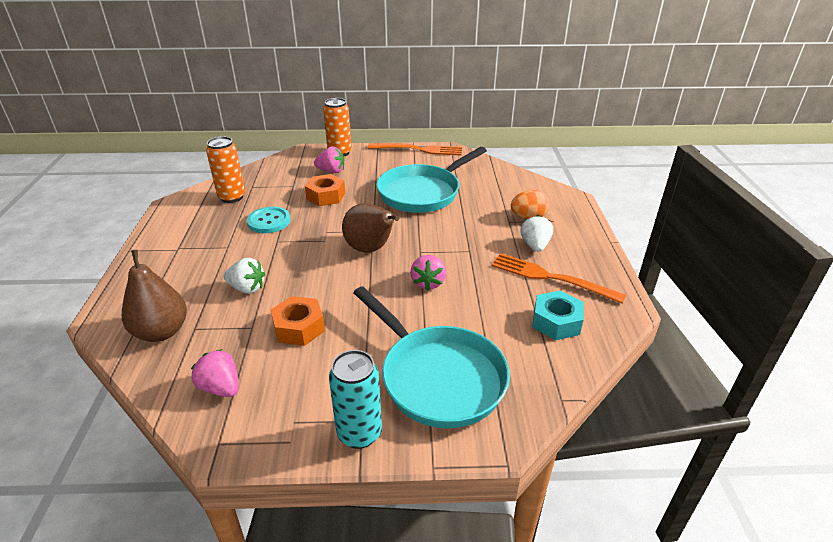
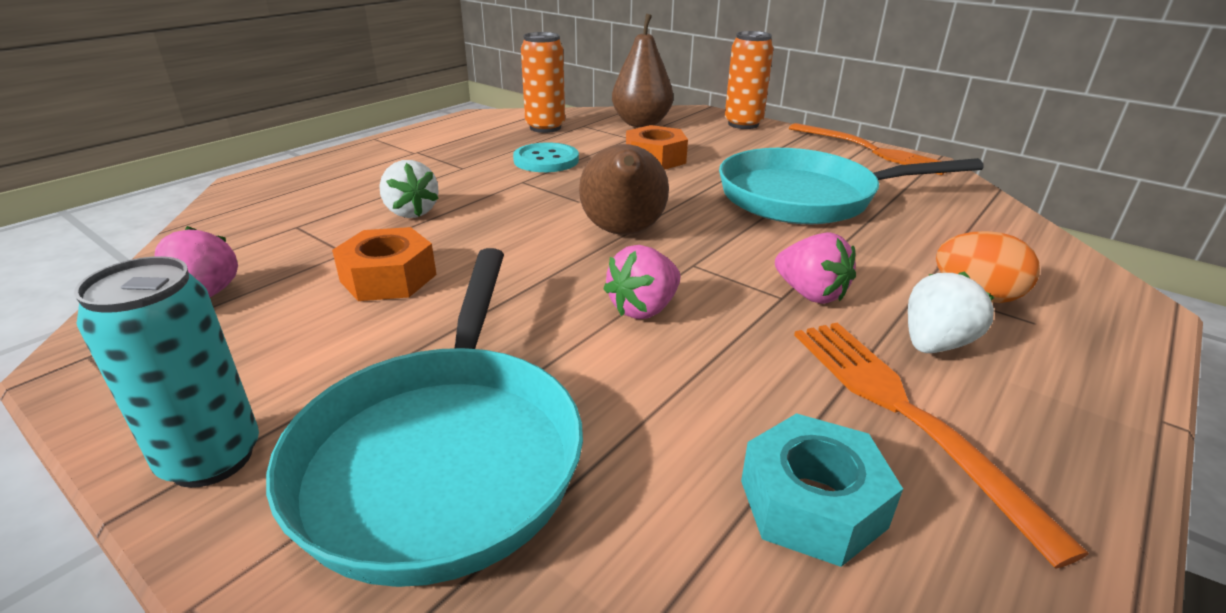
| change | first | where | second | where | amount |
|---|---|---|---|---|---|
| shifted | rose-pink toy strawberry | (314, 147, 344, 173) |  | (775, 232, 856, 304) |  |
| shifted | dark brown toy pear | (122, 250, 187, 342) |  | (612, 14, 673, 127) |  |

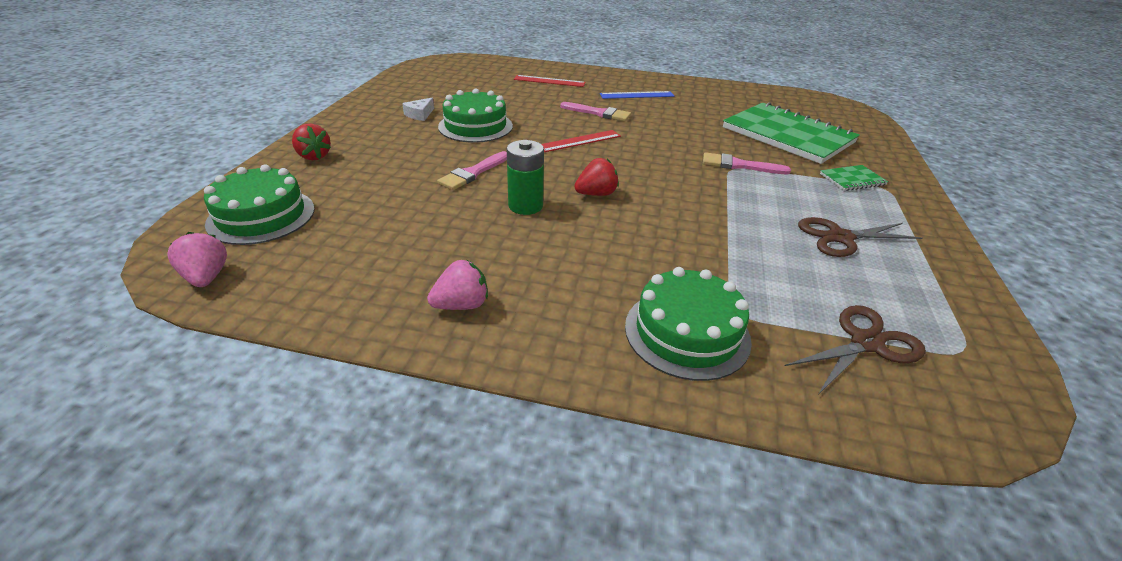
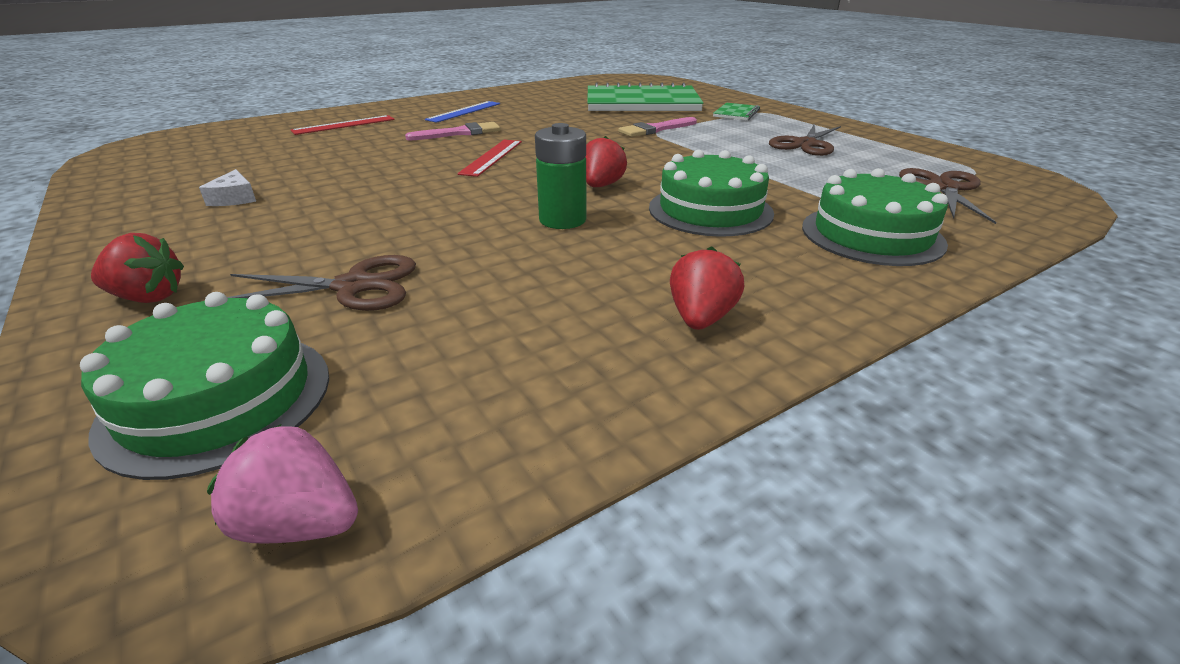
| change | first | where | second | where | amount |
|---|---|---|---|---|---|
| shifted | green layer cake | (438, 88, 513, 143) |  | (649, 150, 774, 237) |  |
| gone | rose-pink paintbrush | (437, 151, 507, 190) |  |  |  |
| repainted | rose-pink toy strawberry | (427, 260, 488, 310) | scarlet toy strawberry | (670, 246, 744, 330) |  |
| new |  |  | dark brown pair of scissors | (227, 255, 416, 311) |  |

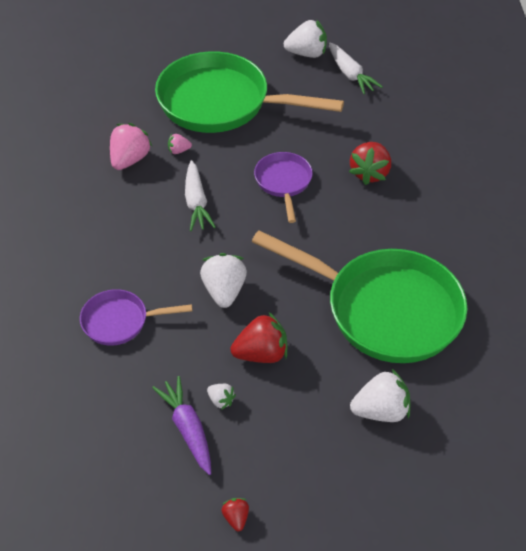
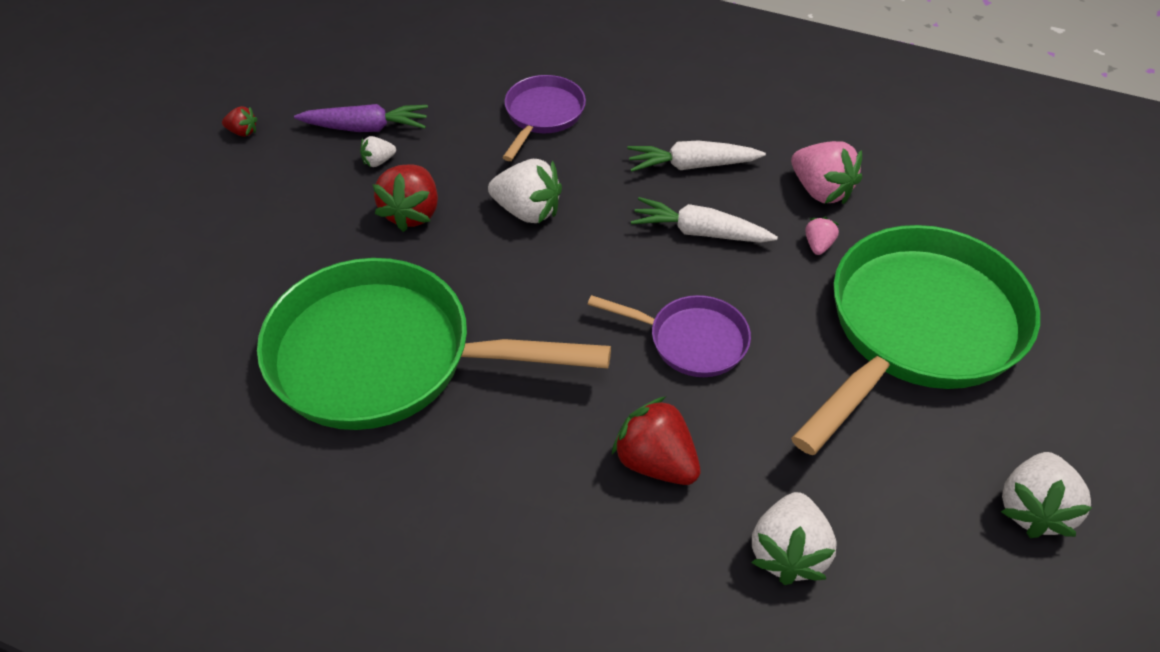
| change | first | where | second | where | amount |
|---|---|---|---|---|---|
| shifted | white carrot | (329, 42, 383, 95) |  | (627, 140, 766, 172) |  |
| rotated | green frying pan | (252, 230, 468, 363) |  | (257, 258, 611, 430) | 45 degrees clockwise |
| shifted | white toy strawberry | (350, 369, 410, 422) |  | (751, 492, 837, 585) |  |

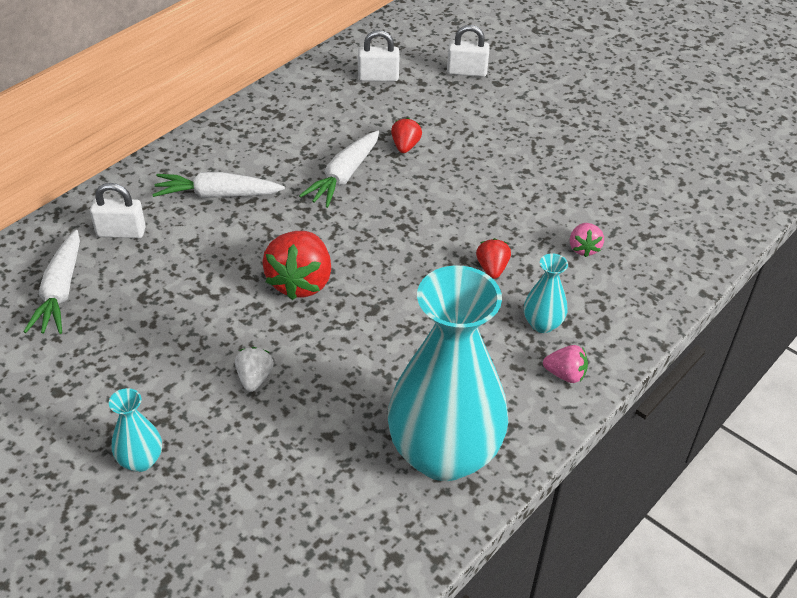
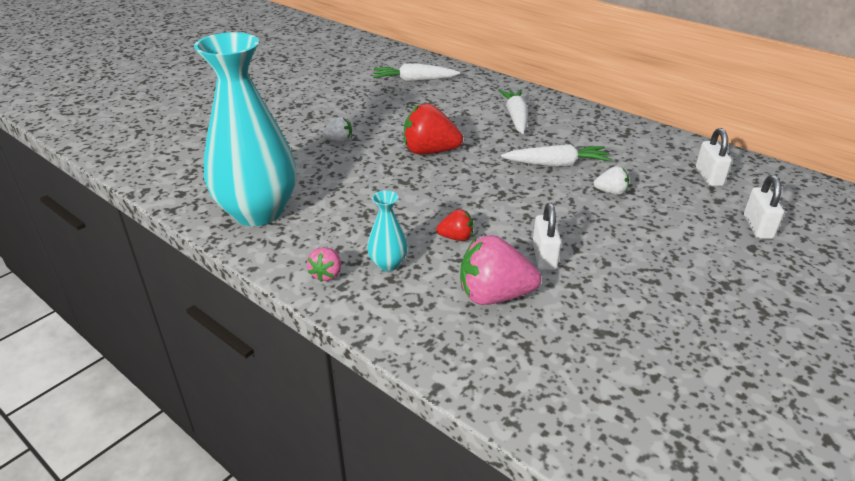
| change | first | where | second | where | amount |
|---|---|---|---|---|---|
| repainted | scarlet toy strawberry | (391, 118, 422, 153) | white toy strawberry | (594, 166, 629, 195) |  |
| rotated | white carrot | (299, 130, 379, 208) |  | (501, 144, 612, 167) | 150 degrees clockwise |
| shifted | white small lock | (90, 183, 146, 238) |  | (533, 203, 561, 270) |  |
| scaled | rose-pink toy strawberry | (570, 223, 604, 257) |  | (460, 235, 541, 305) | x1.92 |
| gone | turquoise tall vase | (109, 388, 162, 472) |  |  |  |

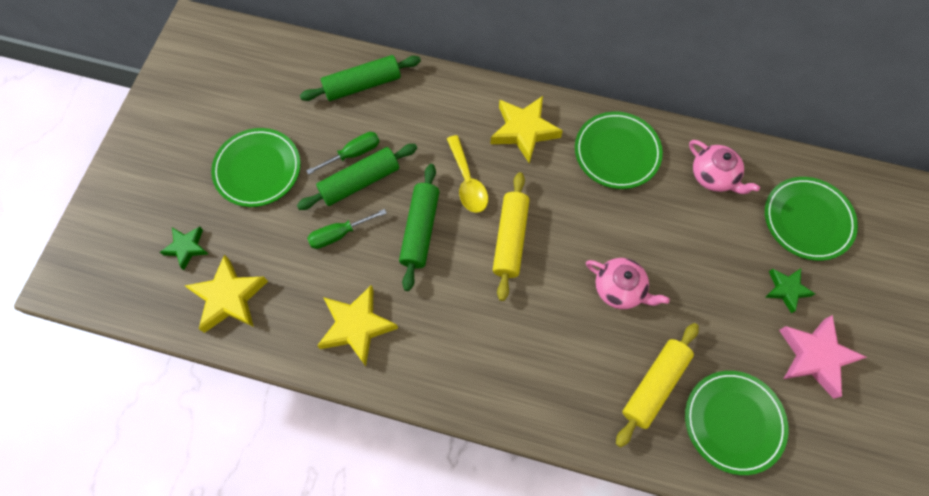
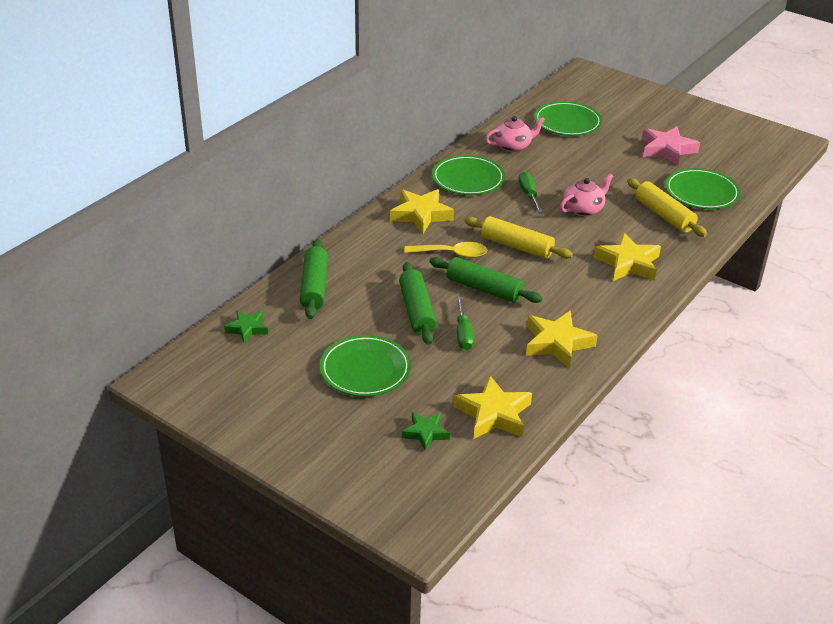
| change | first | where | second | where | amount |
|---|---|---|---|---|---|
| shifted | green screwdriver | (306, 132, 380, 175) |  | (518, 172, 543, 212) |  |
| shifted | green star shape | (765, 269, 815, 313) |  | (224, 310, 268, 343) |  |
| new |  |  | bright yellow star shape | (594, 233, 661, 281) |  |

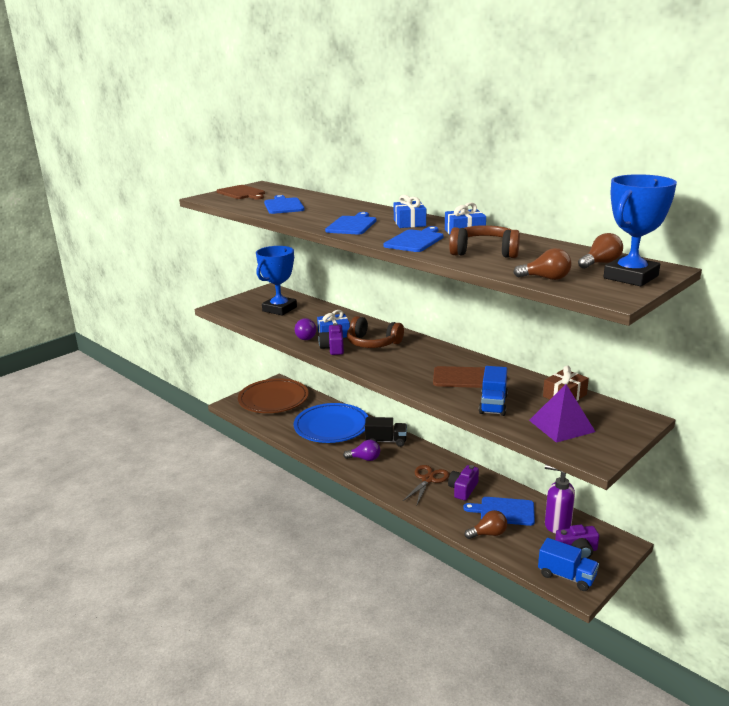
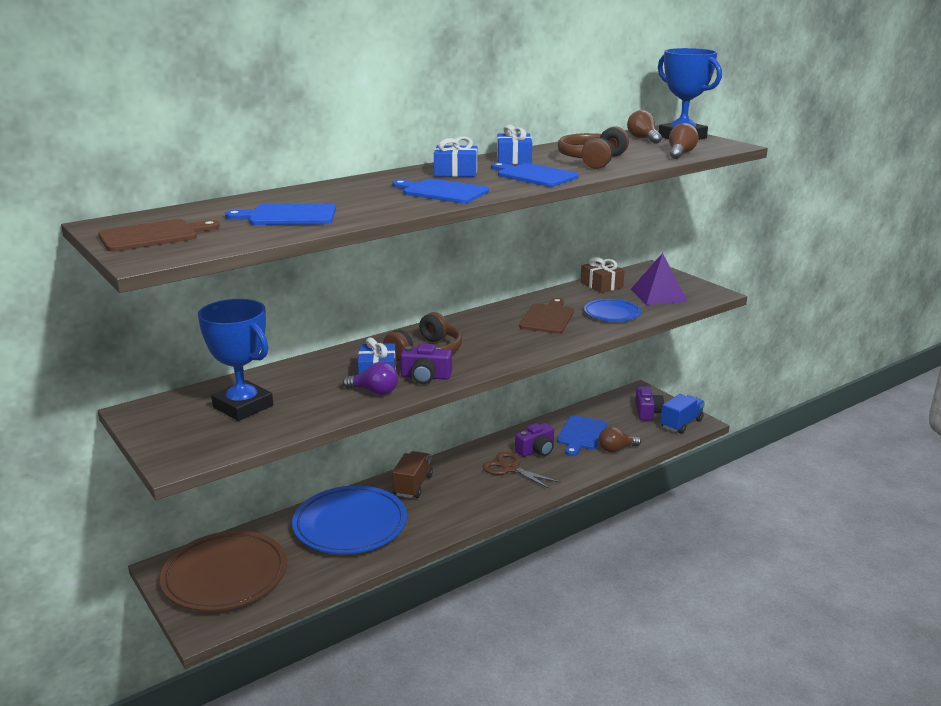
| change | first | where | second | where | amount |
|---|---|---|---|---|---|
| swapped | cobalt toy truck | (479, 366, 508, 416) | cobalt dinner plate | (584, 299, 641, 321) |  |
| repainted | jet-black toy truck | (365, 417, 407, 447) | dark brown toy truck | (392, 451, 433, 498) |  |
| gone | royal purple light bulb | (343, 440, 380, 461) |  |  |  |
| gone | royal purple soap dispenser | (545, 464, 575, 533) |  |  |  |
| rotated | royal purple photo camera | (448, 465, 479, 500) |  | (515, 423, 554, 457) | 75 degrees counterclockwise |
| rotated | dark brown light bulb | (465, 510, 507, 539) |  | (599, 427, 641, 453) | 105 degrees counterclockwise |

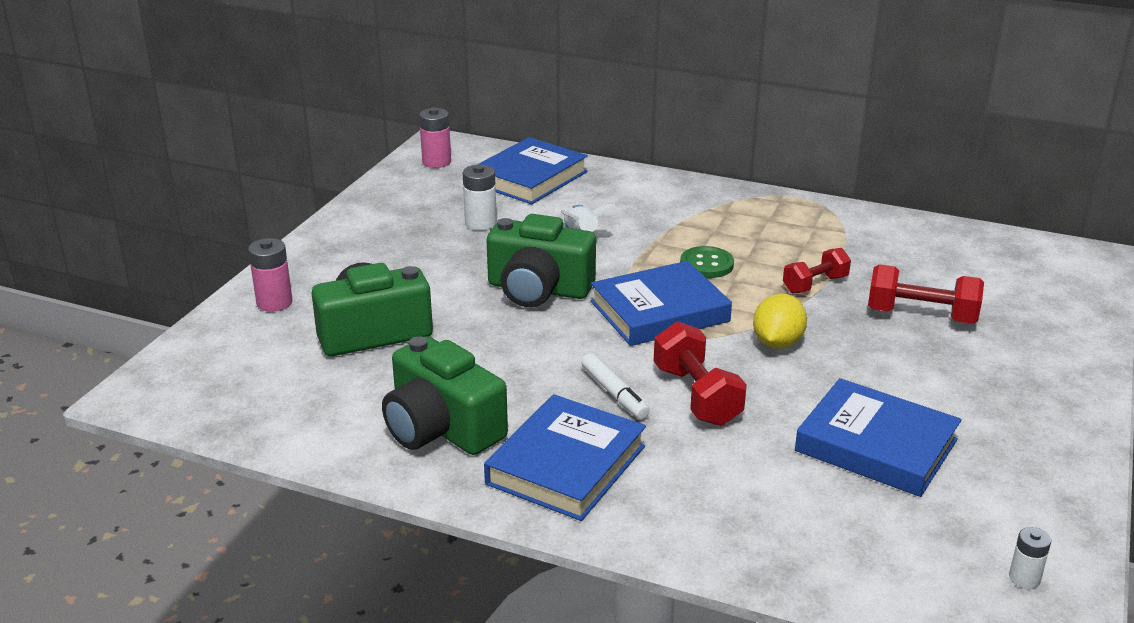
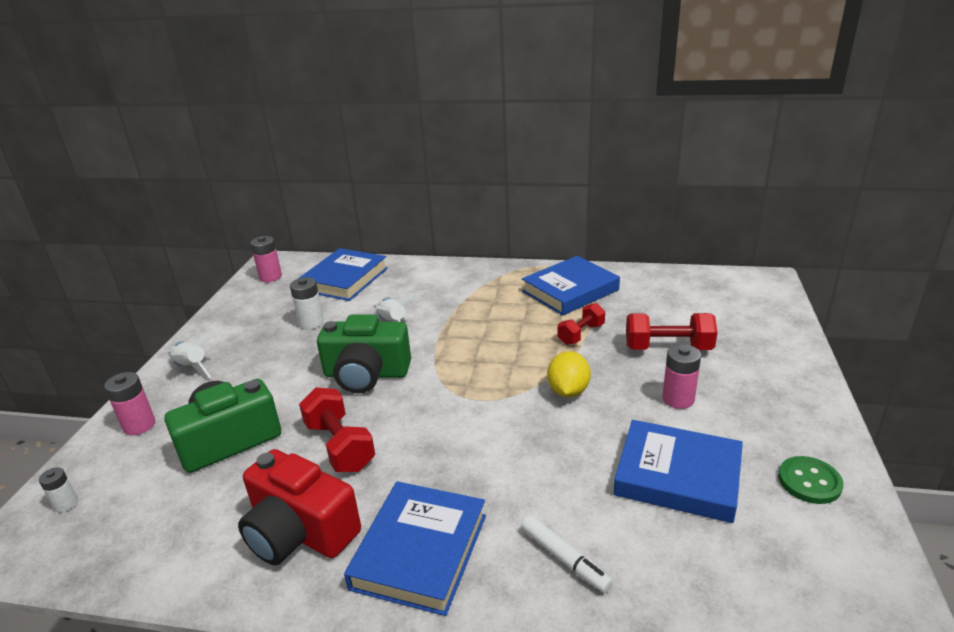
| change | first | where | second | where | amount |
|---|---|---|---|---|---|
| shifted | green sewing button | (680, 246, 734, 278) |  | (778, 456, 843, 504) |  |
| shifted | cobalt hardcover | (591, 261, 732, 346) |  | (522, 256, 620, 316) |  |
| shifted | scarlet free weight | (654, 321, 747, 426) |  | (299, 387, 375, 472) |  |
| repainted | green photo camera | (382, 336, 508, 455) | scarlet photo camera | (238, 449, 361, 565) |  |
| shifted | white felt pen | (581, 353, 650, 419) |  | (521, 516, 613, 593) |  |
| shifted | white AA battery | (1009, 527, 1051, 589) |  | (39, 467, 78, 512) |  |
| new |  |  | white toy rocket | (168, 332, 214, 378) |  |
| new |  |  | rose-pink AA battery | (662, 344, 701, 409) |  |

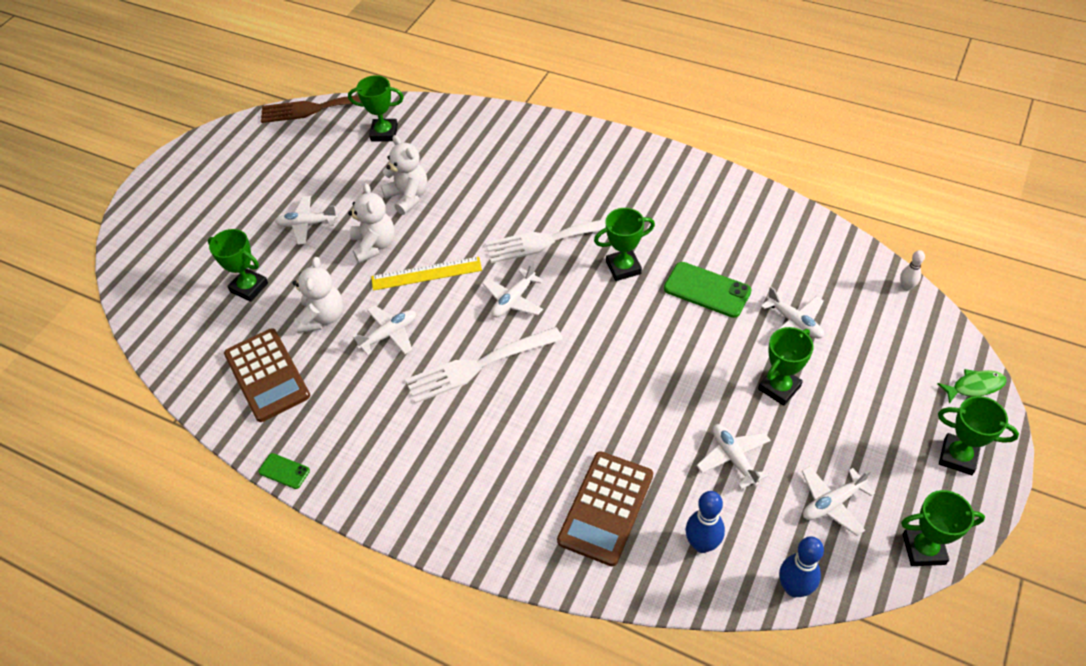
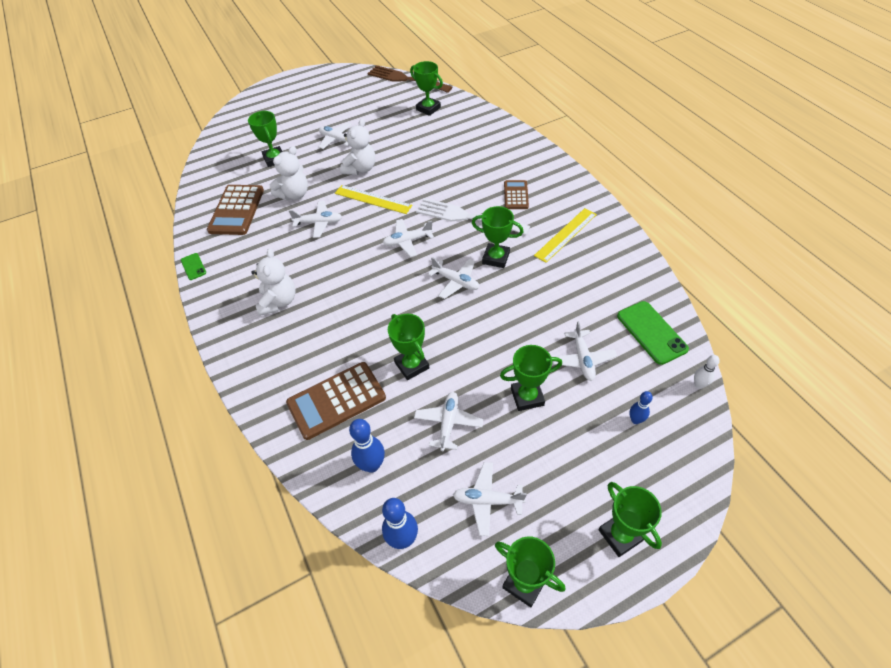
| change | first | where | second | where | amount |
|---|---|---|---|---|---|
| shifted | white teddy bear | (381, 135, 427, 215) |  | (251, 248, 295, 316) |  |
| shifted | green phone | (664, 262, 751, 318) |  | (617, 301, 689, 365) |  |
| gone | white dinner fork | (405, 327, 563, 403) |  |  |  |
| gone | green fish | (937, 369, 1007, 404) |  |  |  |
| new |  |  | dark brown adding machine | (504, 180, 529, 209) |  |
| new |  |  | bright yellow straightedge | (534, 208, 597, 263) |  |
| new |  |  | white toy plane | (428, 257, 479, 299) |  |
| new |  |  | green award cup | (388, 314, 429, 380) |  |
| new |  |  | cobalt skittle | (629, 391, 653, 424) |  |

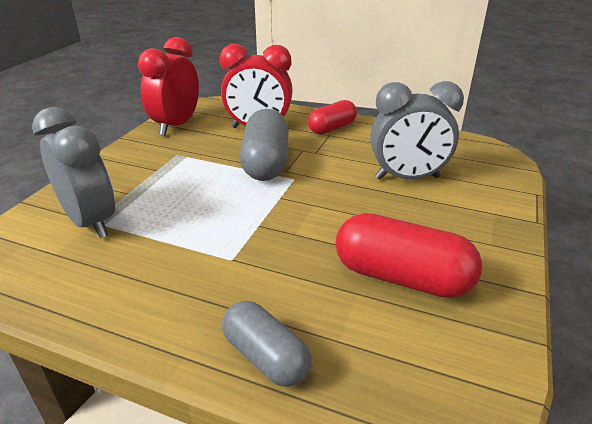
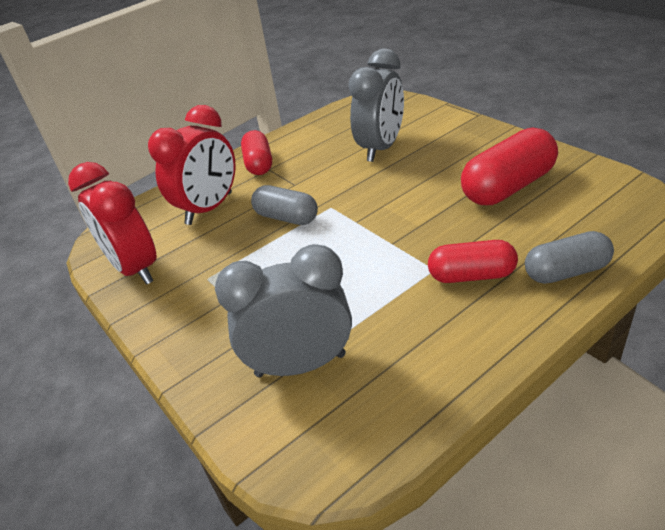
| change | first | where | second | where | amount |
|---|---|---|---|---|---|
| scaled | ash-grey pill | (240, 109, 289, 181) |  | (251, 185, 318, 225) | x0.64 |
| new |  |  | scarlet pill | (428, 240, 518, 283) |  |

